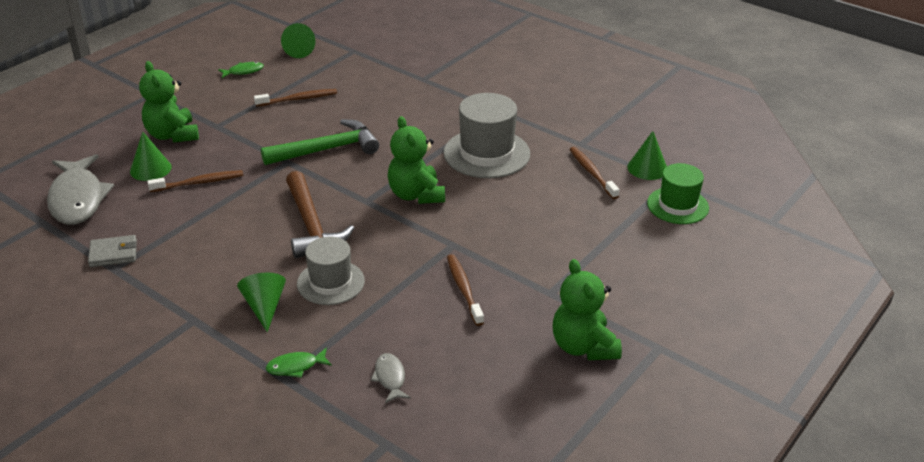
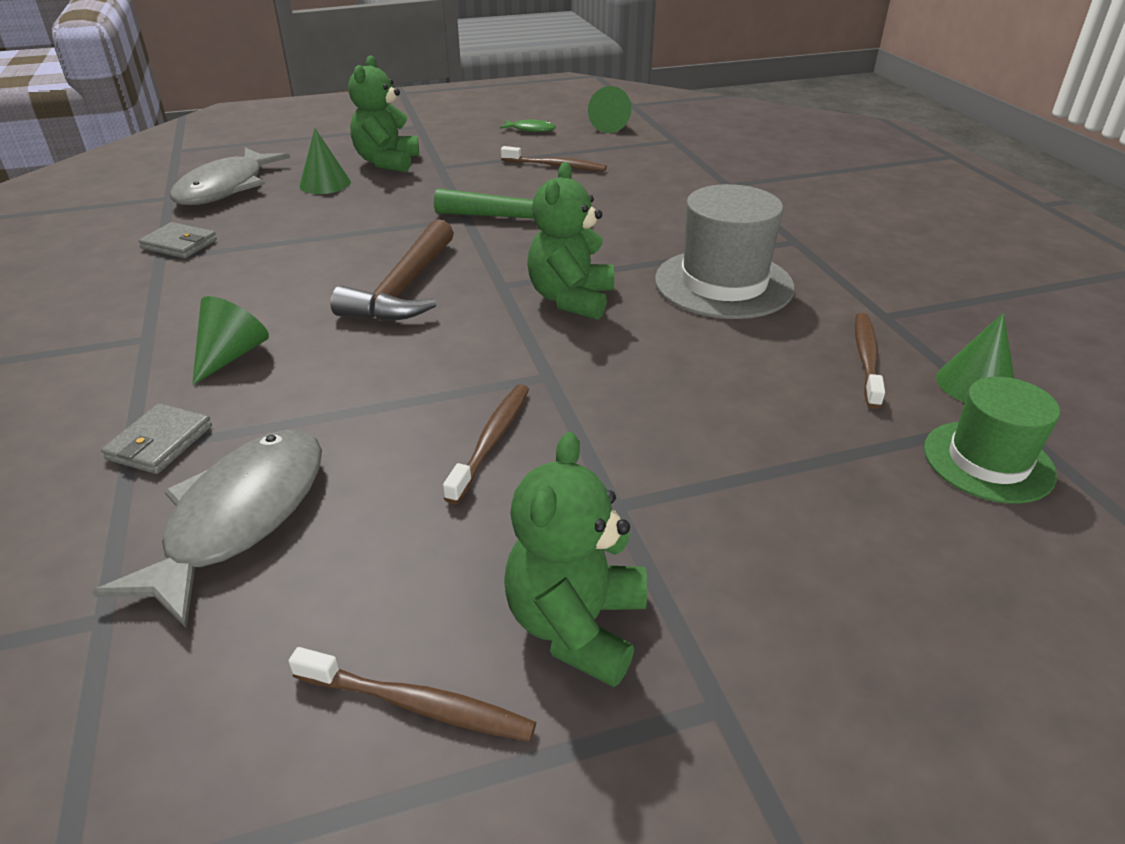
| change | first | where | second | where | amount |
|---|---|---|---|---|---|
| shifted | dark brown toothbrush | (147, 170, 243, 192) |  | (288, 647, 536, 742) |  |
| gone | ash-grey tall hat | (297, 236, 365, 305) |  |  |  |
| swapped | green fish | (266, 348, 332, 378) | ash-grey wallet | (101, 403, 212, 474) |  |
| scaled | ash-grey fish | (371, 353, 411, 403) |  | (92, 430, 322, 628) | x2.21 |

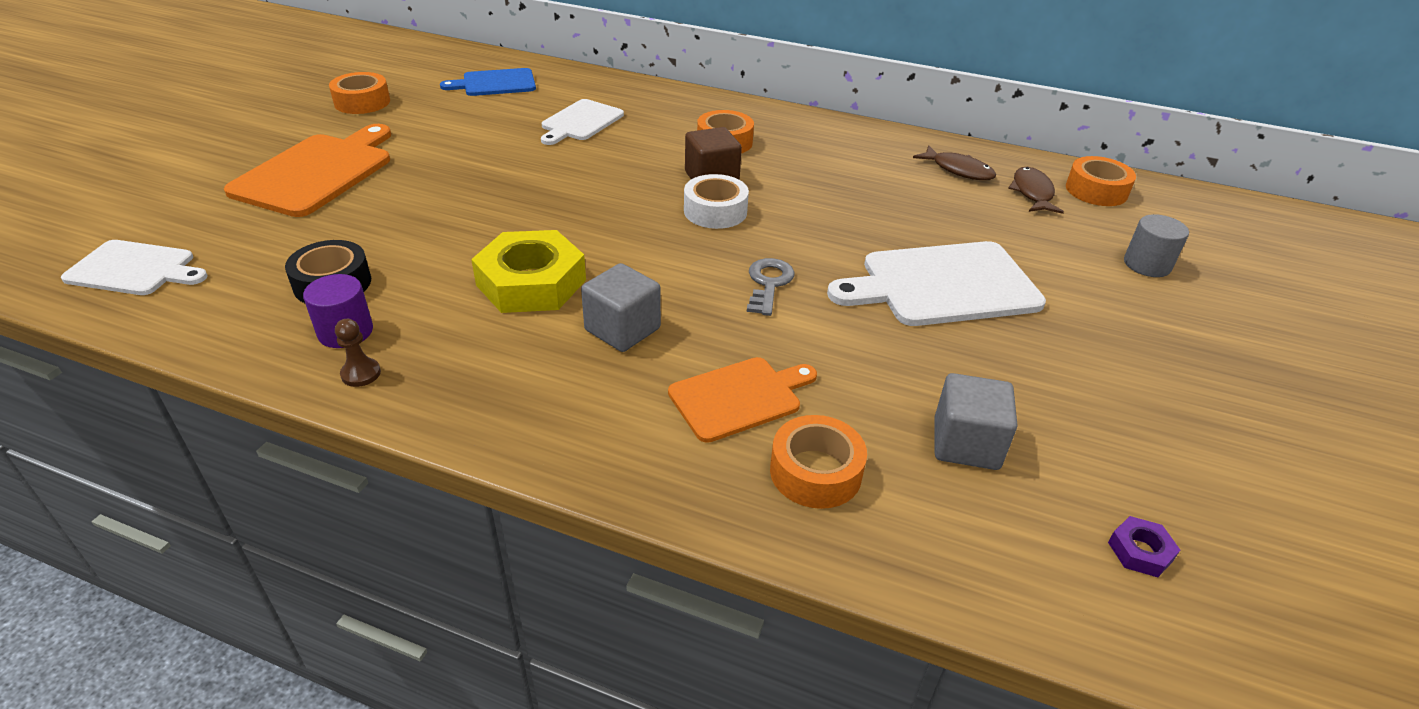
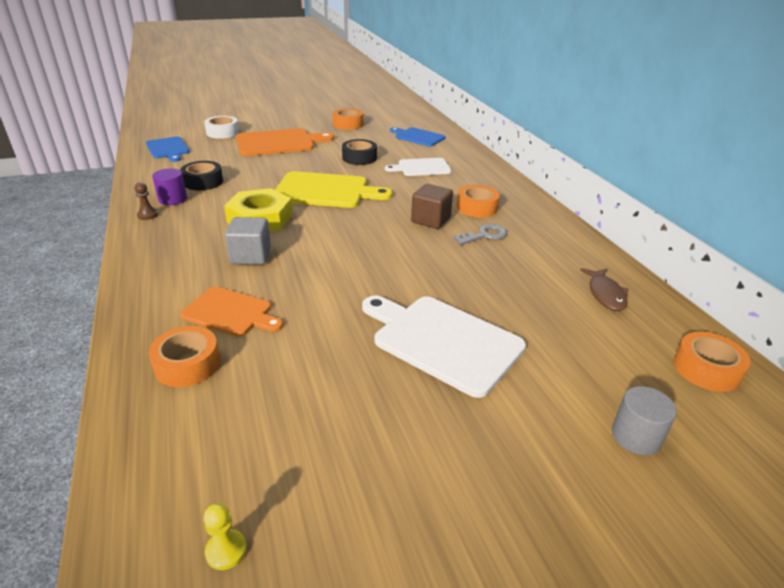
| change | first | where | second | where | amount |
|---|---|---|---|---|---|
| gone | dark brown fish | (1008, 167, 1064, 214) |  |  |  |
| shifted | white tape | (684, 174, 749, 229) |  | (204, 116, 239, 139) |  |
| repainted | white cutting board | (61, 240, 207, 295) | cobalt cutting board | (146, 136, 190, 162) |  |
| shifted | ash-grey door key | (747, 258, 795, 316) |  | (453, 224, 507, 245) |  |
| gone | ash-grey block | (935, 373, 1017, 470) |  |  |  |
| swapped | royal purple hex nut | (1108, 516, 1180, 577) | bright yellow game pawn | (204, 503, 247, 570) |  |
| new |  |  | jet-black tape | (342, 139, 377, 165) |  |
| new |  |  | bright yellow cutting board | (275, 171, 392, 208) |  |

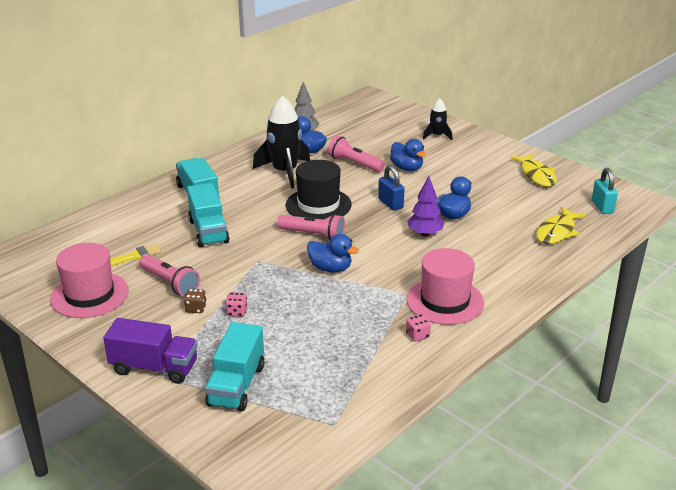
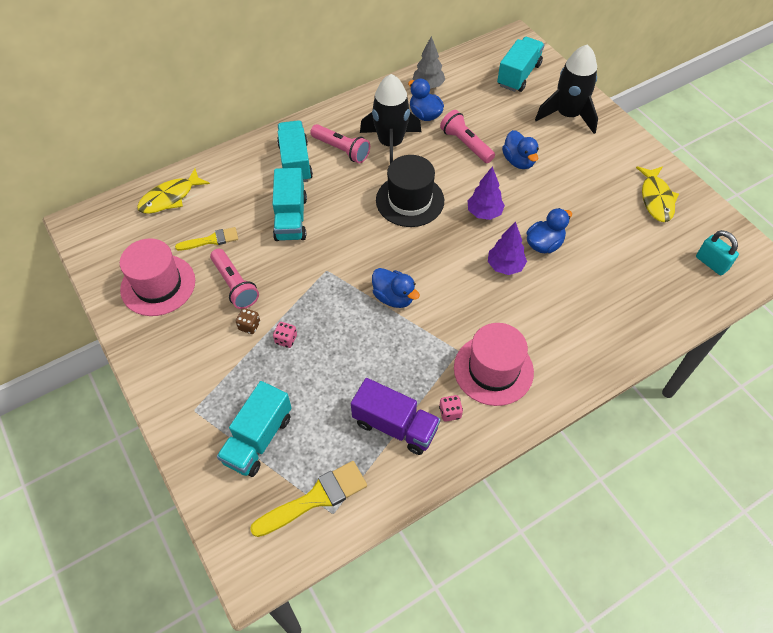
| change | first | where | second | where | amount |
|---|---|---|---|---|---|
| scaled | jet-black toy rocket | (423, 98, 453, 140) |  | (535, 44, 598, 134) | x1.89 |
| swapped | cobalt small lock | (378, 165, 405, 211) | royal purple fir tree | (468, 166, 505, 220) |  |
| rotated | turquoise small lock | (592, 168, 618, 214) |  | (696, 230, 739, 275) | 45 degrees counterclockwise |
| shifted | bright yellow fish | (536, 207, 586, 244) |  | (137, 168, 210, 214) |  |
| shifted | rose-pink torch | (277, 214, 345, 240) |  | (310, 124, 370, 163) |  |
| shifted | royal purple toy truck | (103, 318, 198, 384) |  | (351, 378, 440, 455) |  |
| new |  |  | turquoise toy truck | (497, 37, 545, 92) |  |
| new |  |  | bright yellow paintbrush | (250, 461, 367, 537) |  |

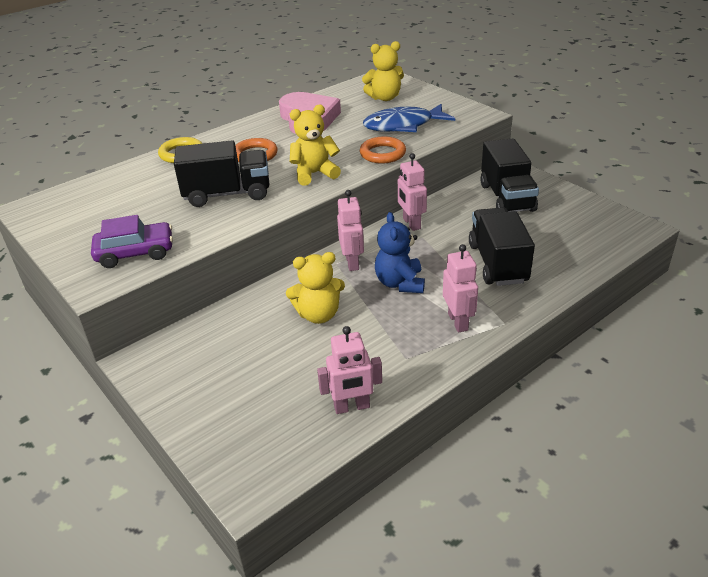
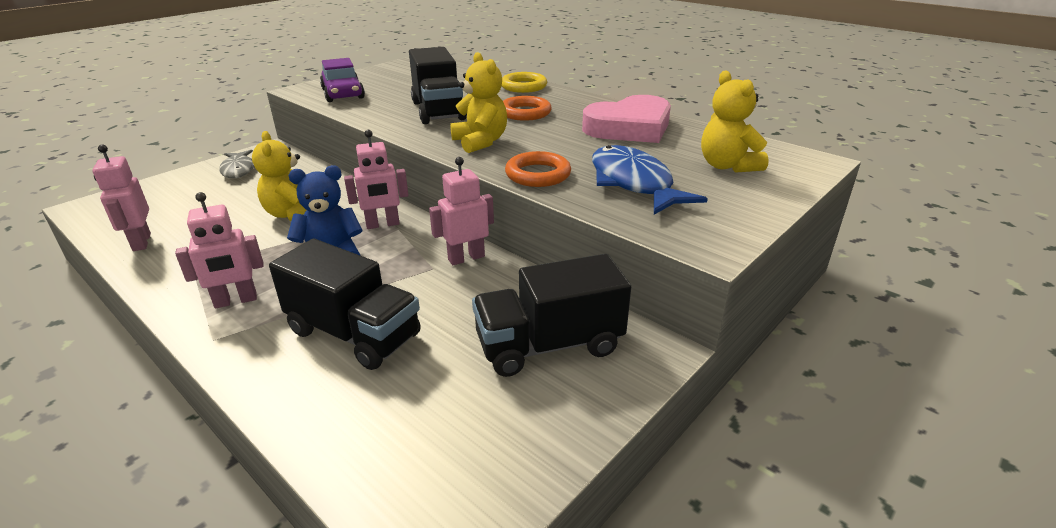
| change | first | where | second | where | amount |
|---|---|---|---|---|---|
| rotated | jet-black toy truck | (469, 207, 535, 286) |  | (269, 239, 421, 370) | 45 degrees clockwise |
| new |  |  | ash-grey fish | (219, 150, 255, 178) |  |

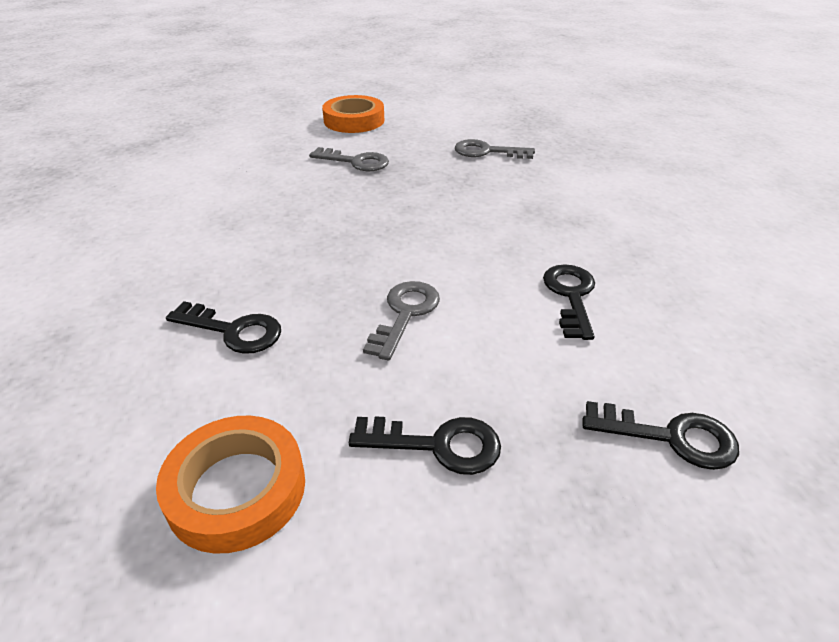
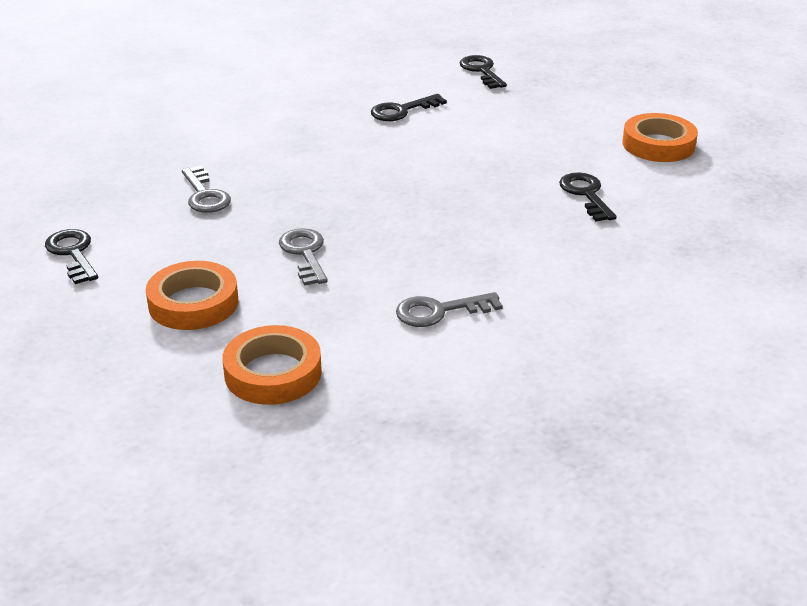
| change | first | where | second | where | amount |
|---|---|---|---|---|---|
| shifted | ash-grey door key | (363, 281, 440, 361) |  | (396, 292, 503, 327) |  |
| shifted | jet-black door key | (349, 417, 501, 475) |  | (45, 229, 98, 284) |  |
| new |  |  | orange tape | (222, 325, 322, 405) |  |

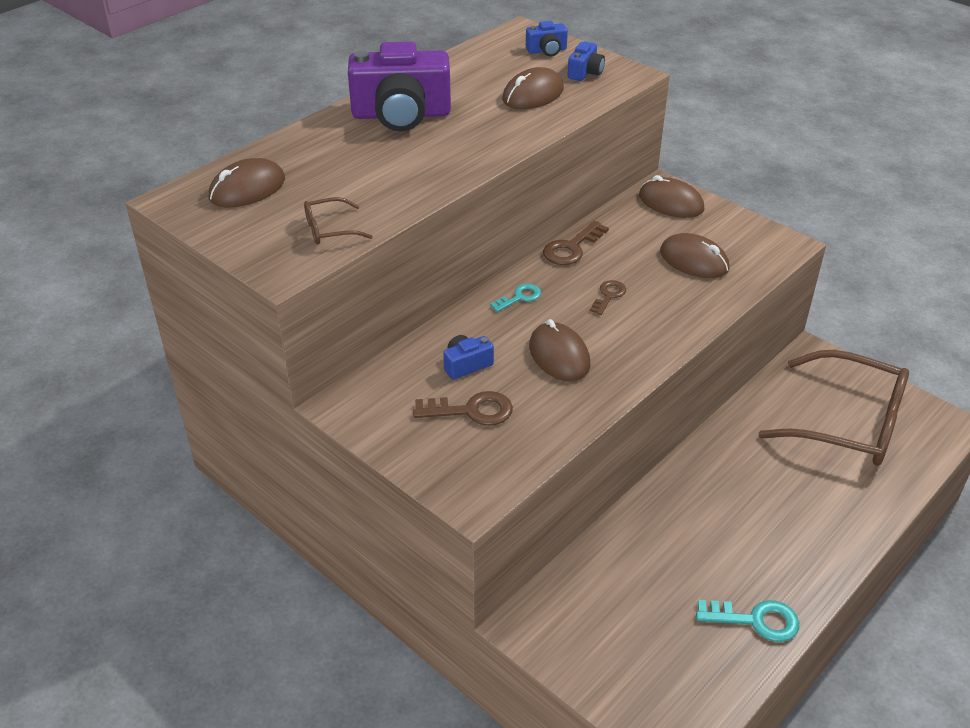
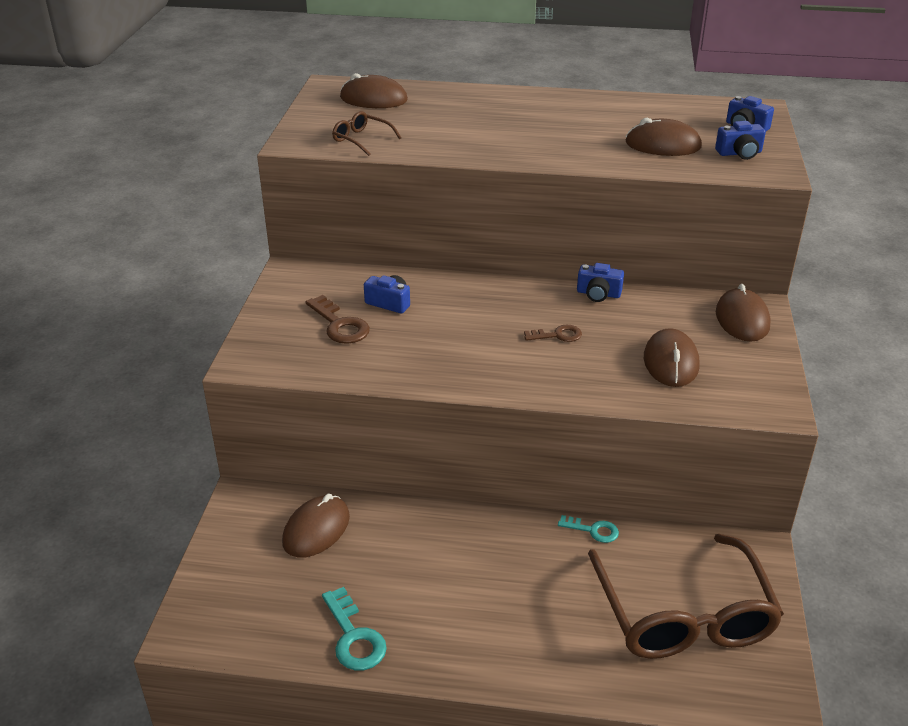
| change | first | where | second | where | amount |
|---|---|---|---|---|---|
| gone | royal purple photo camera | (348, 41, 451, 131) |  |  |  |
| swapped | dark brown door key | (543, 221, 609, 265) | cobalt photo camera | (577, 263, 624, 302) |  |
| shifted | turquoise door key | (490, 284, 541, 312) |  | (558, 515, 619, 543) |  |
| shifted | dark brown PC mouse | (529, 319, 590, 381) |  | (282, 494, 350, 558) |  |

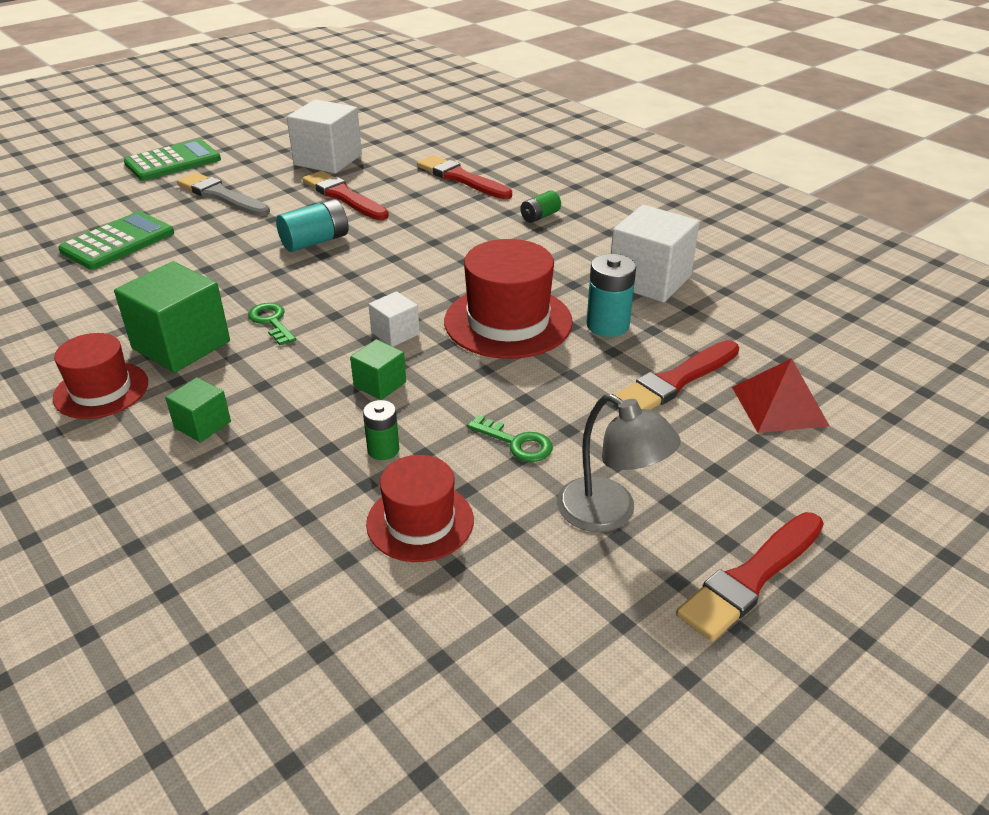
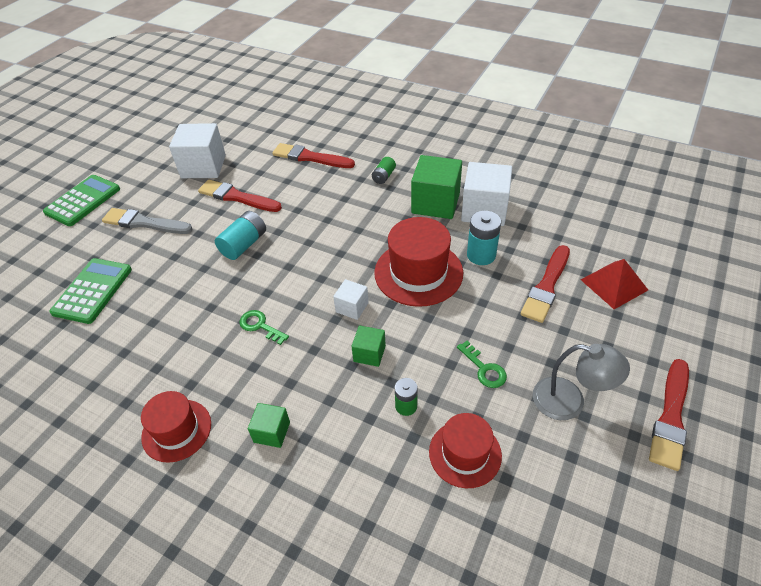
| change | first | where | second | where | amount |
|---|---|---|---|---|---|
| shifted | green block | (114, 261, 230, 373) |  | (411, 155, 462, 219) |  |
| rotated | green door key | (467, 415, 553, 462) |  | (457, 341, 507, 388) | 45 degrees clockwise |

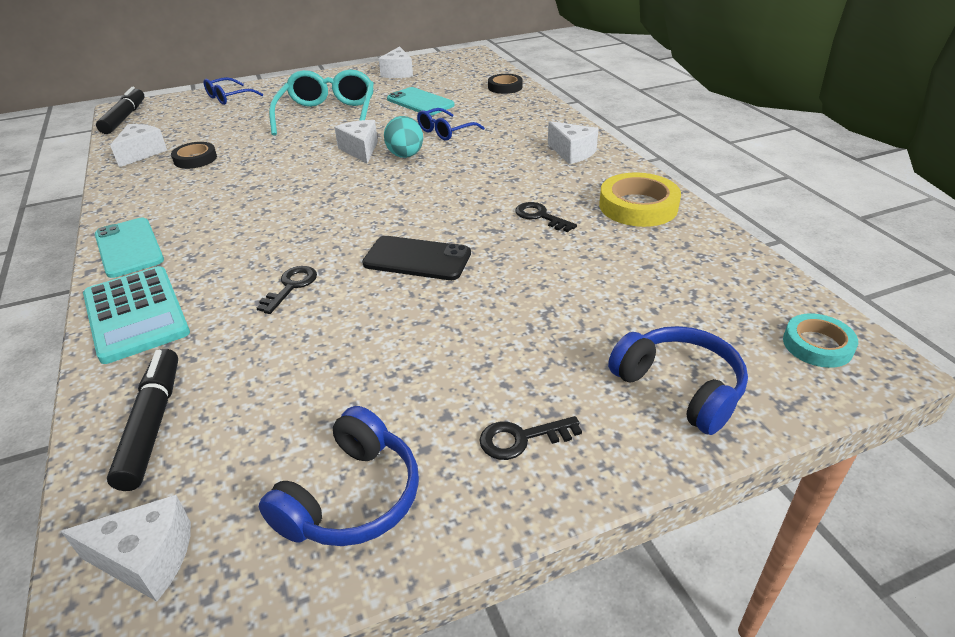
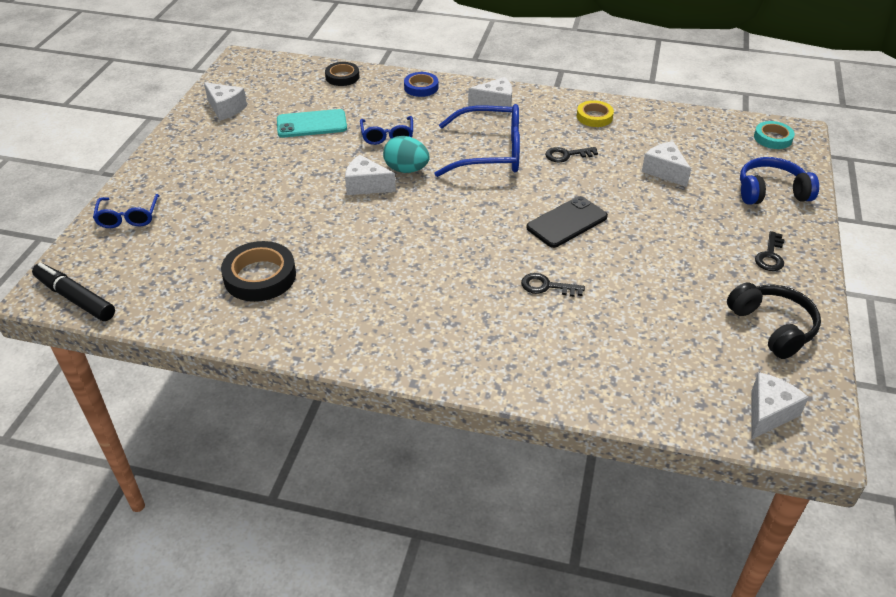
| change | first | where | second | where | amount |
|---|---|---|---|---|---|
| gone | turquoise spectacles | (269, 69, 374, 136) |  |  |  |
| shifted | white piece of cheese | (110, 124, 168, 167) |  | (642, 141, 691, 187) |  |
| scaled | jet-black tape | (171, 142, 217, 169) |  | (221, 241, 296, 302) | x1.60 |
| scaled | bright yellow tape | (599, 172, 681, 227) |  | (577, 100, 614, 127) | x0.63 |
| gone | turquoise phone | (95, 218, 164, 278) |  |  |  |
| gone | turquoise adding machine | (83, 266, 190, 364) |  |  |  |
| rotated | jet-black door key | (257, 266, 317, 314) |  | (521, 273, 585, 297) | 45 degrees counterclockwise |
| gone | jet-black felt pen | (107, 349, 178, 491) |  |  |  |
| repainted | cobalt headphones | (259, 406, 419, 546) | jet-black headphones | (727, 282, 821, 359) |  |
| new |  |  | cobalt tape | (404, 72, 439, 97) |  |
| new |  |  | cobalt spectacles | (434, 104, 520, 177) |  |

